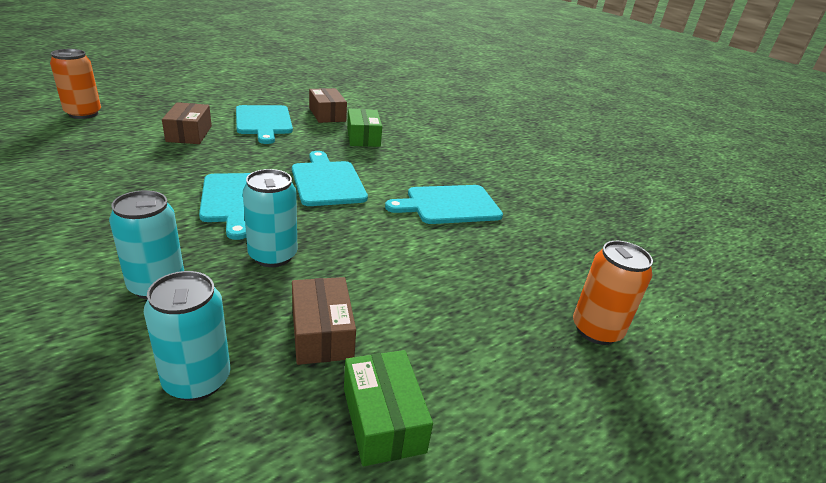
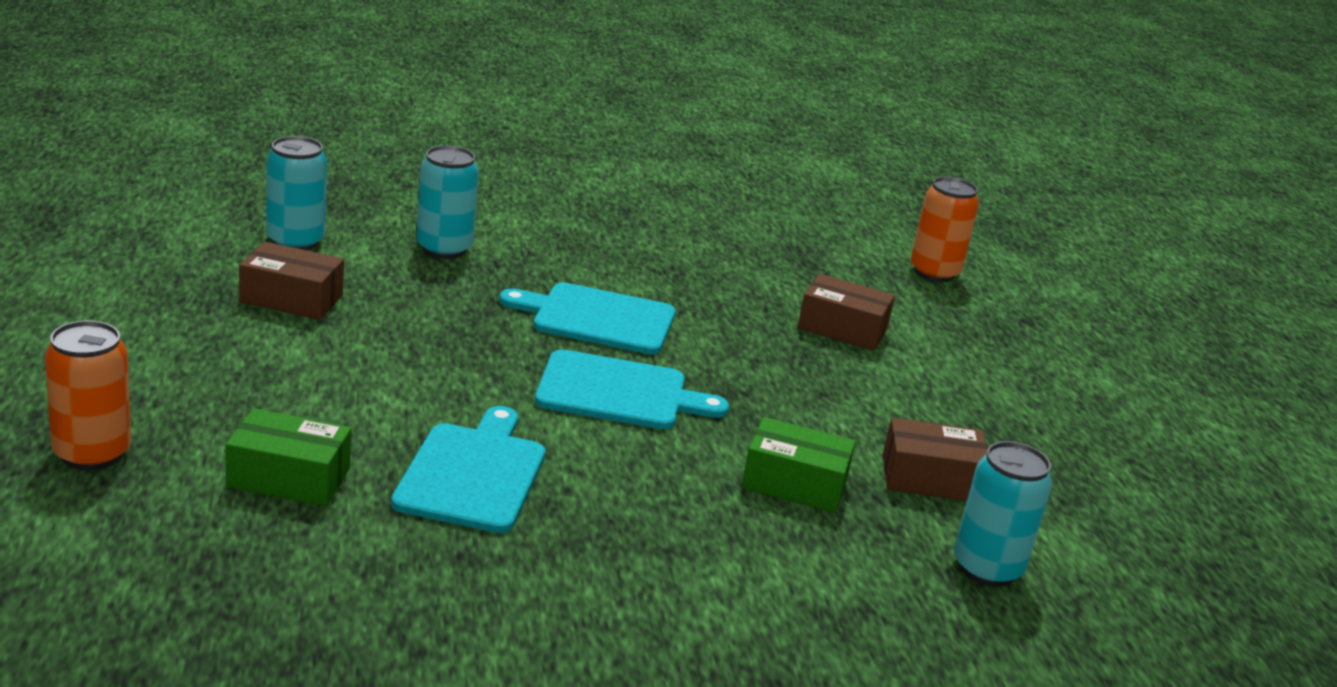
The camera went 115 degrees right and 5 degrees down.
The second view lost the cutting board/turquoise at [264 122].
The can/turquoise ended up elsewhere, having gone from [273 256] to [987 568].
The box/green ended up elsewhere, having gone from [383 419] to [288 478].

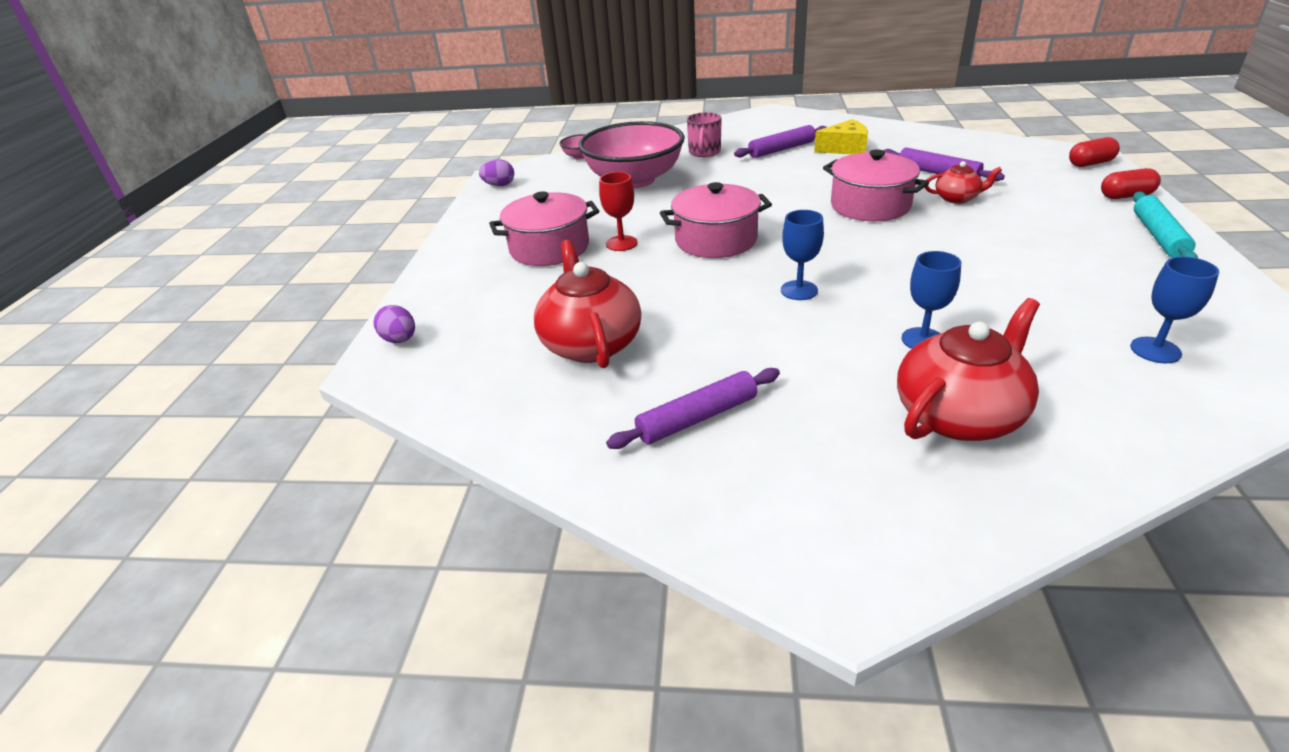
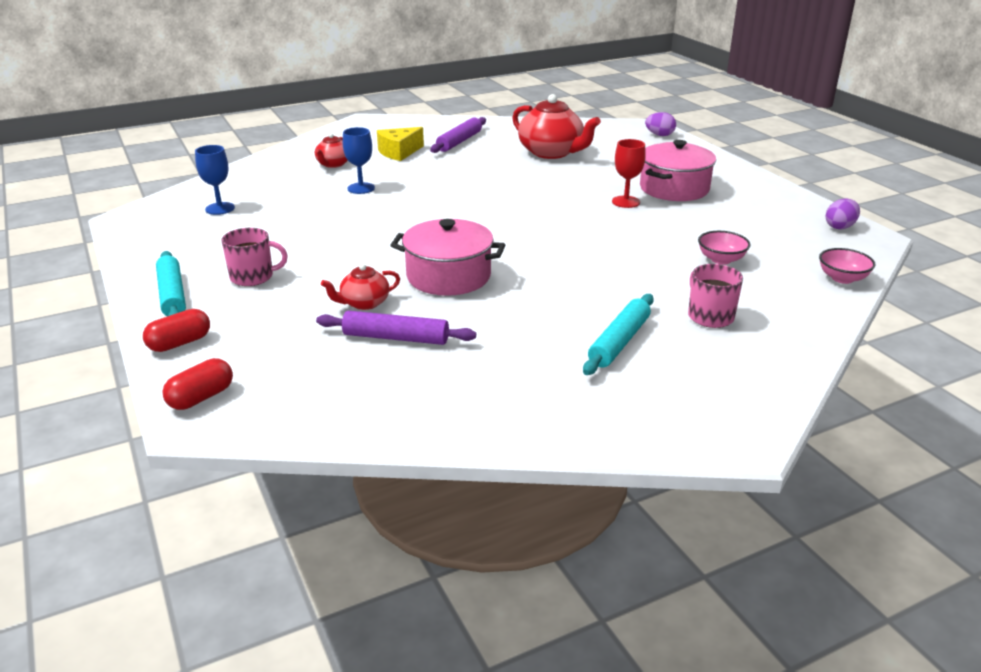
The camera went 145 degrees right and 5 degrees down.
The size of the bowl/pink at [634 180] changed by a factor of 0.41.
The second view lost the pot/pink at [716 240].
What was the rolling pin/purple at [781 149] turned into the rolling pin/turquoise at [619 342].
The second view lost the goblet/blue at [799 290].
The cheese/yellow ended up elsewhere, having gone from [845 148] to [399 152].
The size of the teapot/red at [959 415] changed by a factor of 0.53.
The second view gained the mug/pink at [253 277].

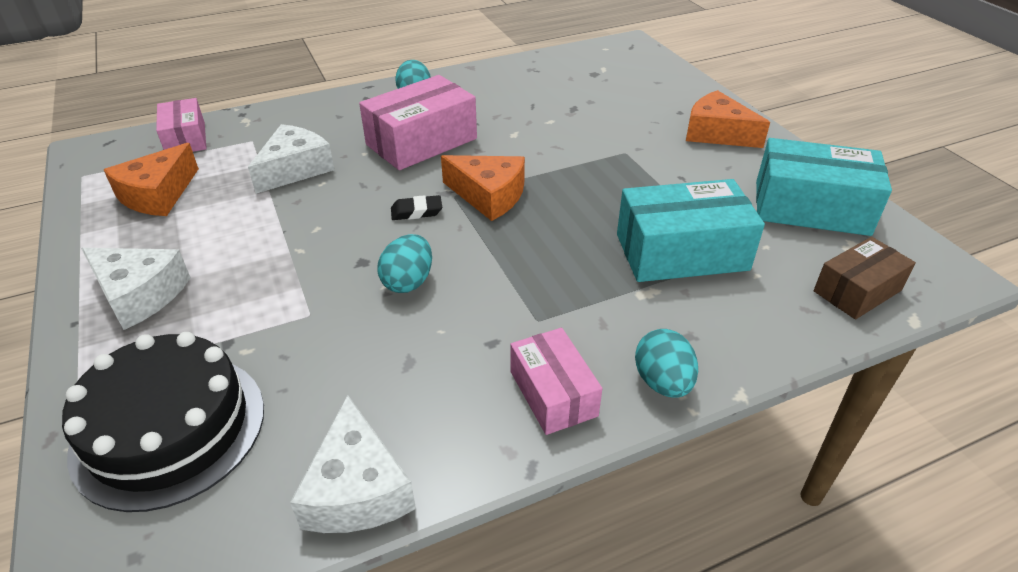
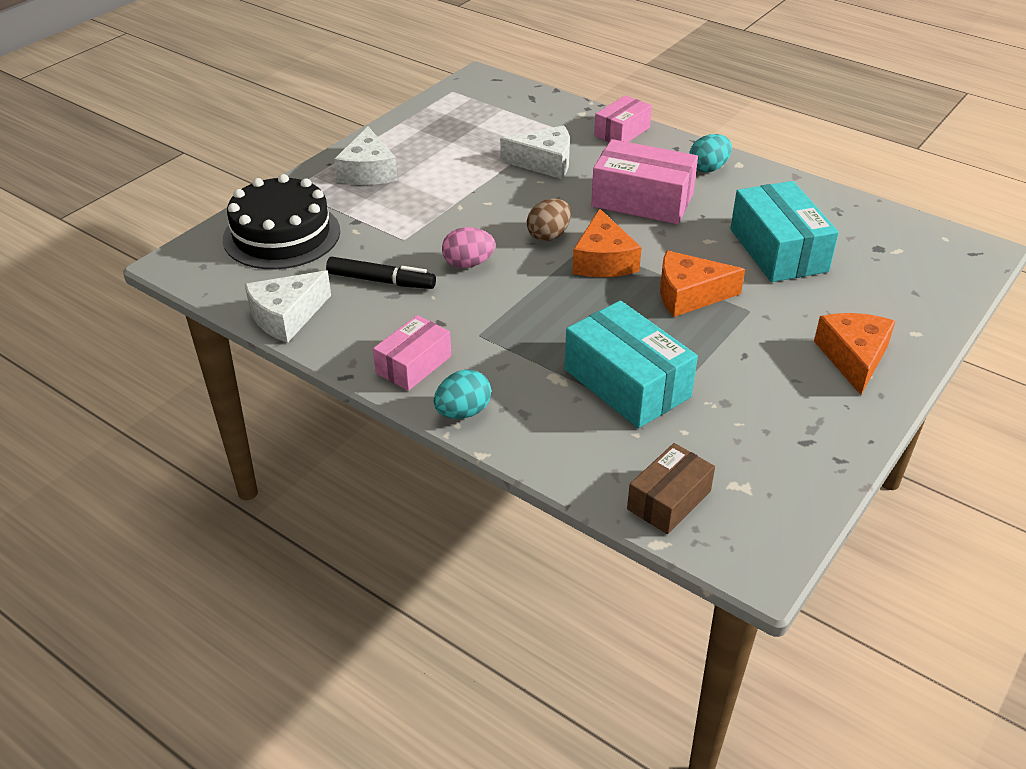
The camera went 60 degrees right and 0 degrees up.
The cheese/orange ended up elsewhere, having gone from [158 195] to [689 295].
The box/pink ended up elsewhere, having gone from [186 139] to [622 132].
What was the egg/turquoise at [408 282] turned into the egg/pink at [468 264].
Where the eraser/black stood at [416 211], the egg/brown came to stand at [548 235].
The box/turquoise ended up elsewhere, having gone from [811 208] to [778 250].
The box/brown at [857 291] ended up facing another way, 75 degrees counterclockwise from before.
The second view gained the marker/black at [381 281].

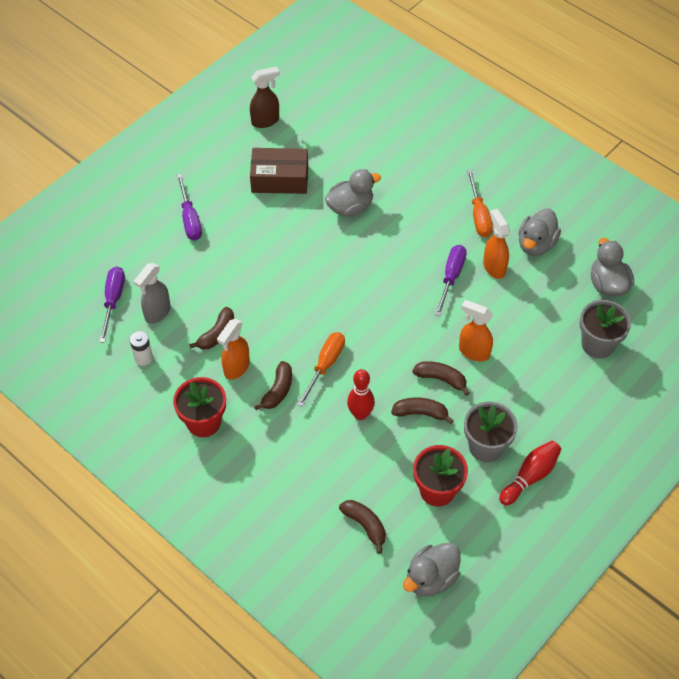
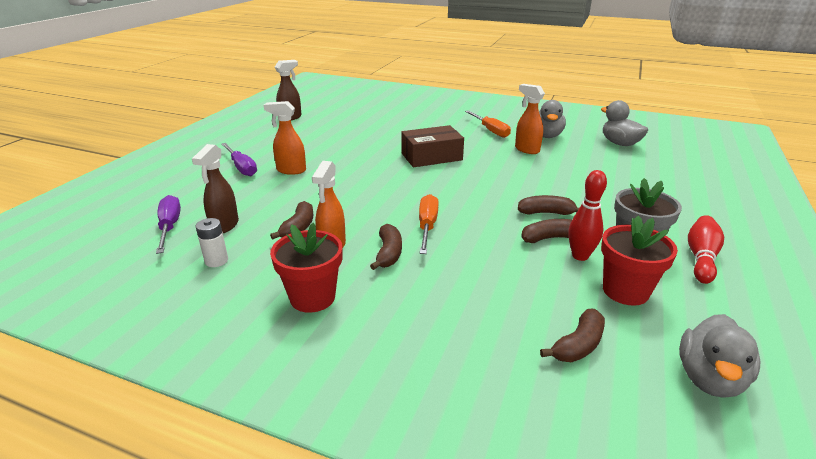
The camera went 20 degrees left and 25 degrees down.
What was the spray bottle/grey at [157 313] turned into the spray bottle/brown at [224 226].
The box/brown ended up elsewhere, having gone from [280 179] to [431 157].
The second view lost the duck/grey at [350 207].
The banana/brown at [365 525] ended up facing another way, 105 degrees clockwise from before.
The bowling pin/red ended up elsewhere, having gone from [360 414] to [580 256].
The second view lost the screwdriver/purple at [451 277].
The spray bottle/orange ended up elsewhere, having gone from [473 352] to [291 170].
The second view lost the flower pot/grey at [597 344].

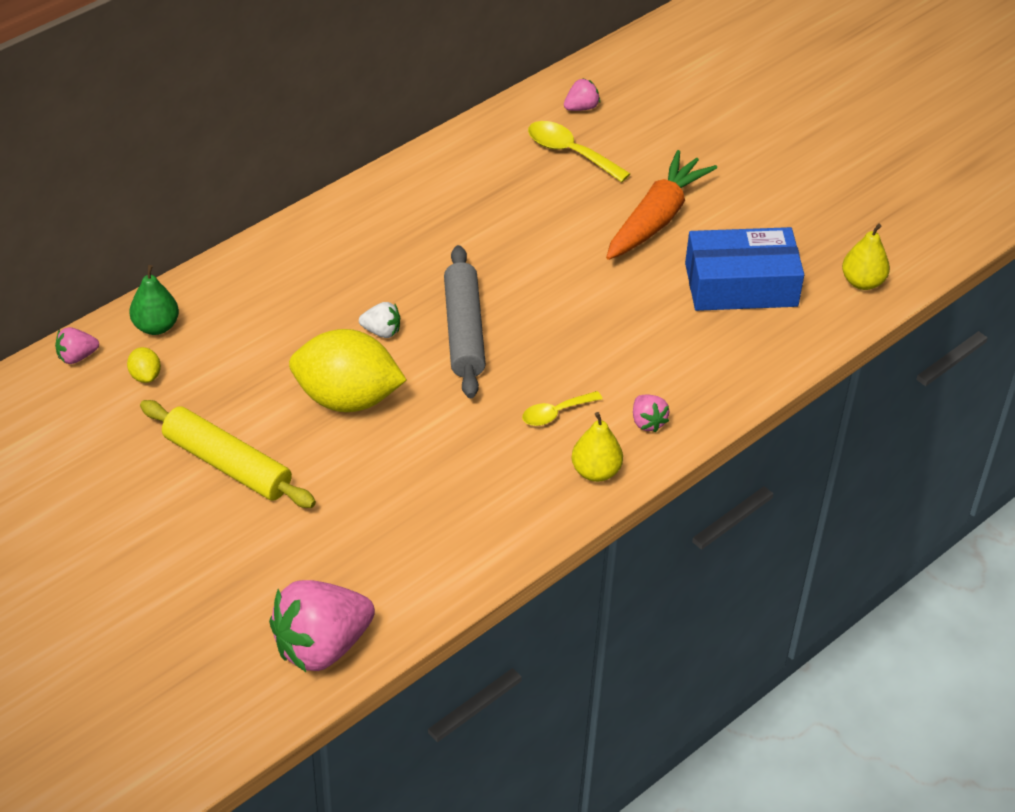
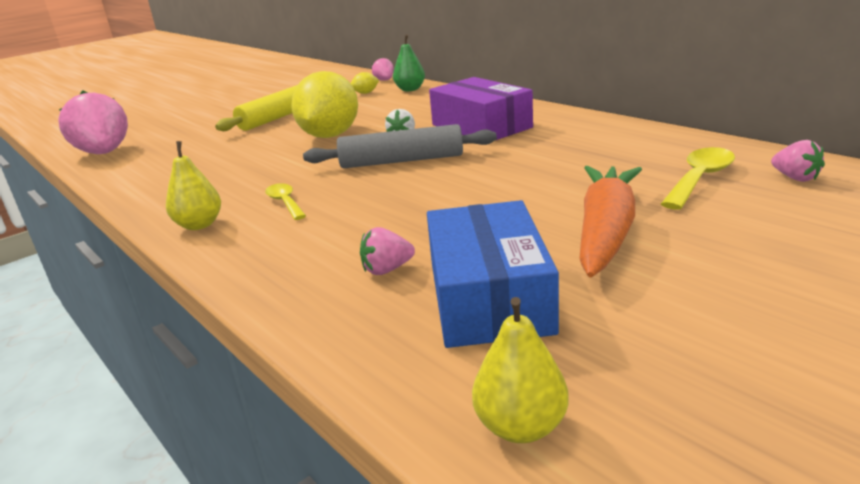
The camera went 95 degrees right and 20 degrees down.
The carrot/orange at [656 218] ended up facing another way, 105 degrees counterclockwise from before.
The strawberry/pink ended up elsewhere, having gone from [647 422] to [387 270].
The second view gained the box/purple at [481 126].

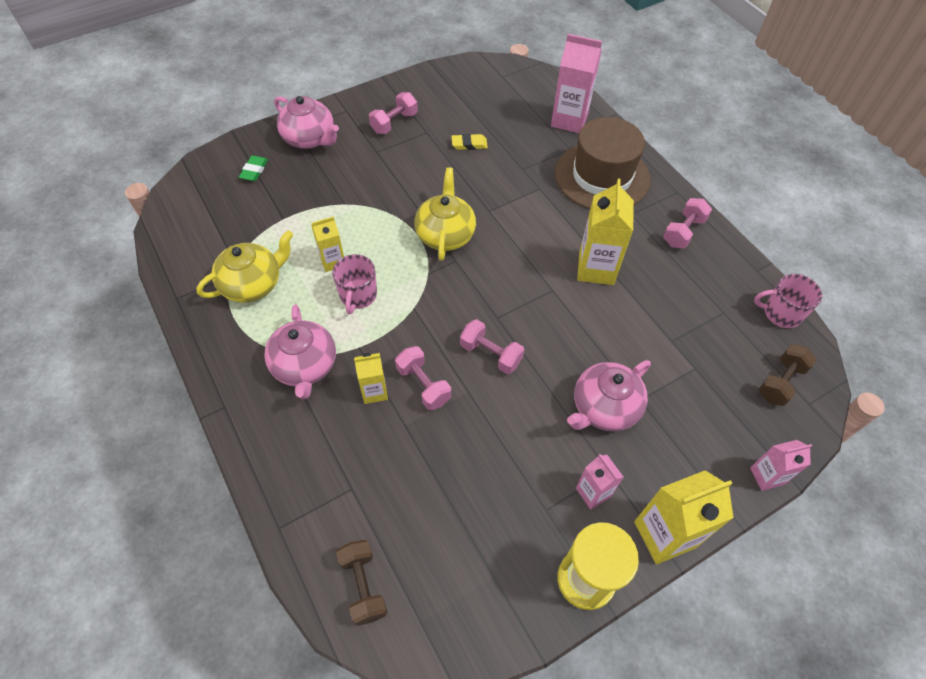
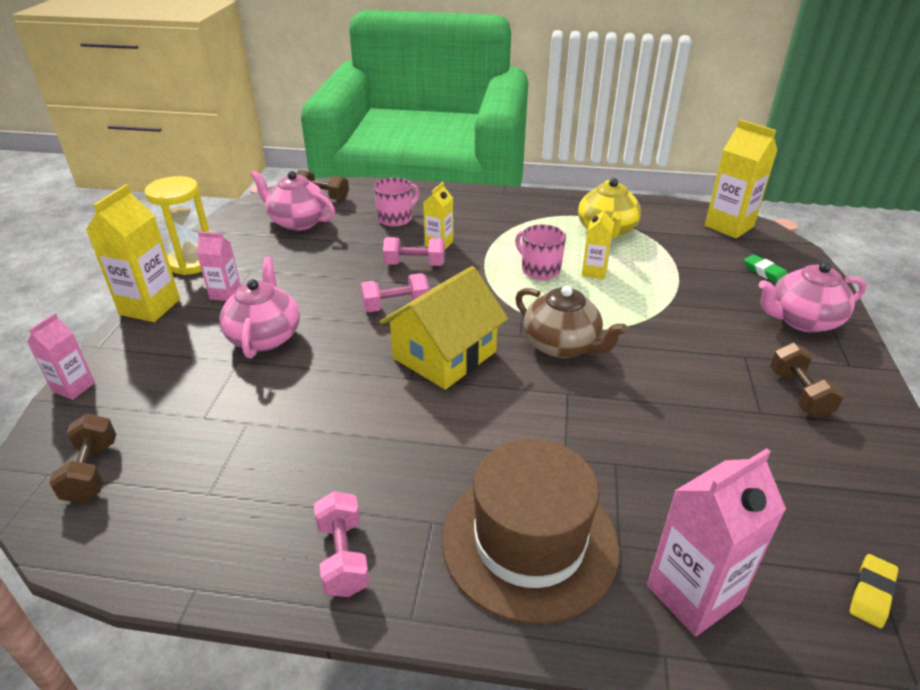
The camera went 130 degrees right and 20 degrees down.
The teapot/pink ended up elsewhere, having gone from [305 366] to [298 222].
What was the dumbbell/pink at [394 123] turned into the dumbbell/brown at [799 393].
What was the teapot/yellow at [445 234] turned into the teapot/brown at [562 345].
The eraser/yellow ended up elsewhere, having gone from [469 144] to [871 593].
The carton/yellow ended up elsewhere, having gone from [596 268] to [729 226].
The mug/pink ended up elsewhere, having gone from [781 313] to [396 218].
The second view gained the house/yellow at [444 355].

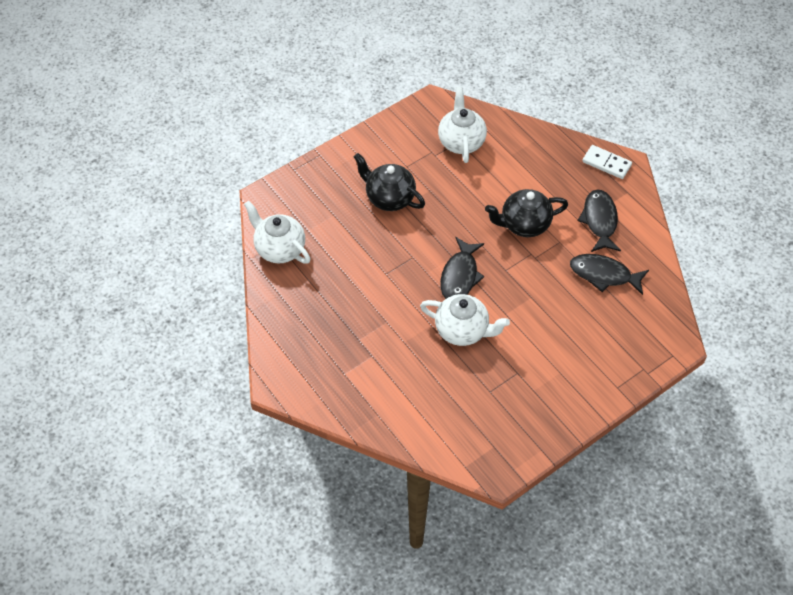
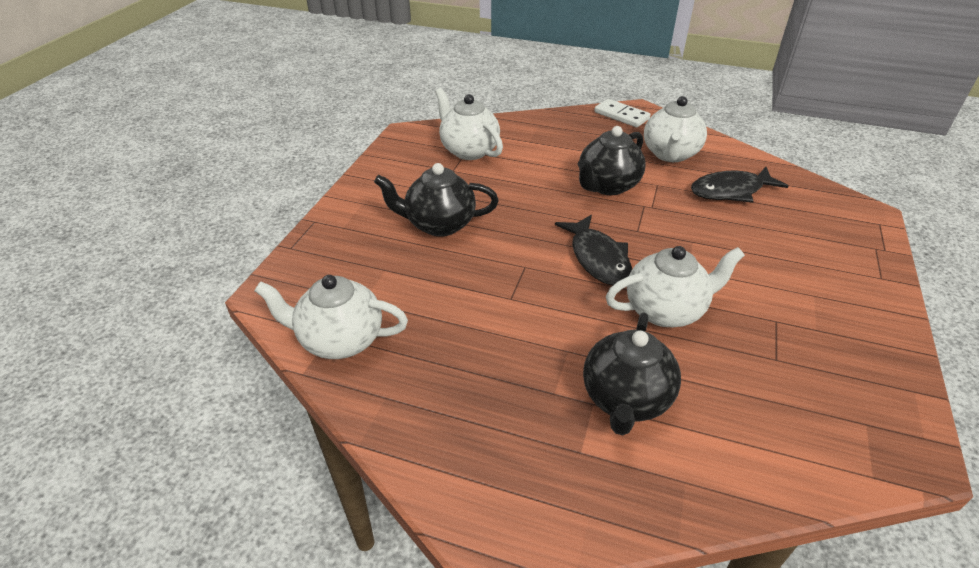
The camera went 35 degrees left and 15 degrees down.
Where the fish/black stood at [599 221], the teapot/white came to stand at [670 154].
The domino/white at [606 163] ended up facing another way, 45 degrees clockwise from before.
The second view gained the teapot/black at [625 399].

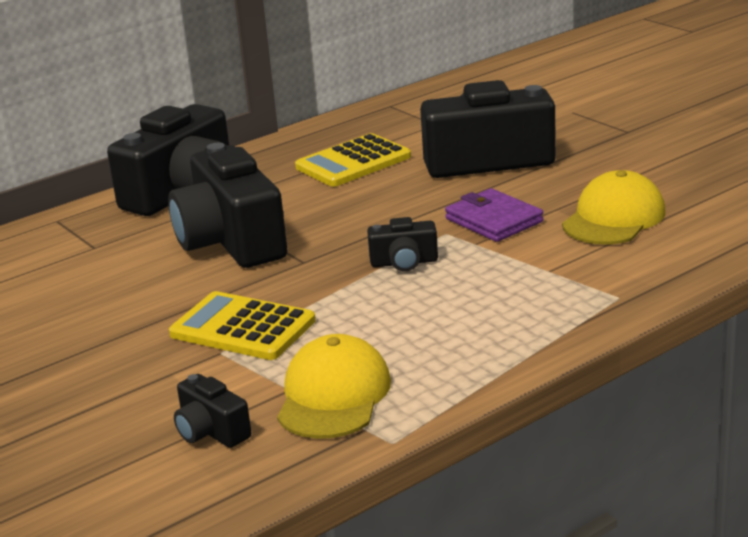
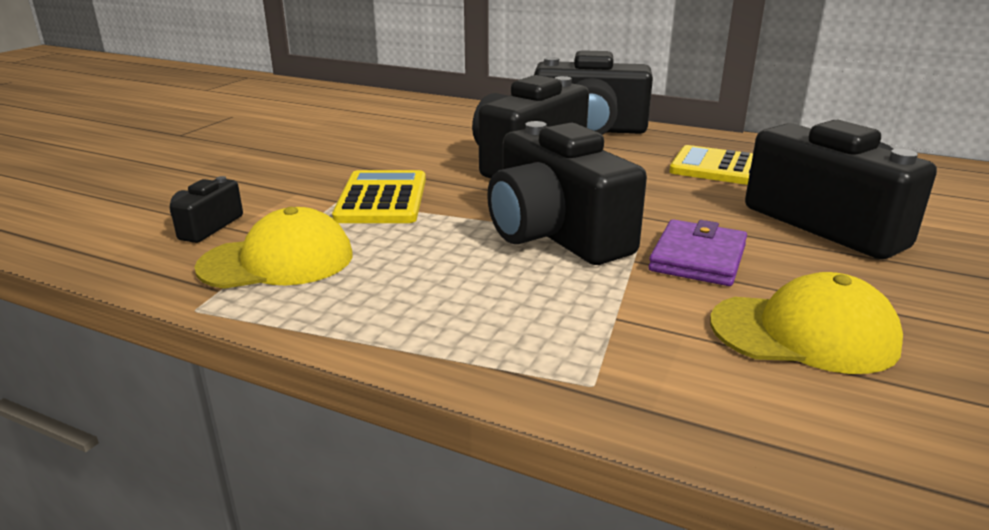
The camera went 60 degrees right and 0 degrees up.
The size of the camera/black at [404 262] changed by a factor of 2.16.

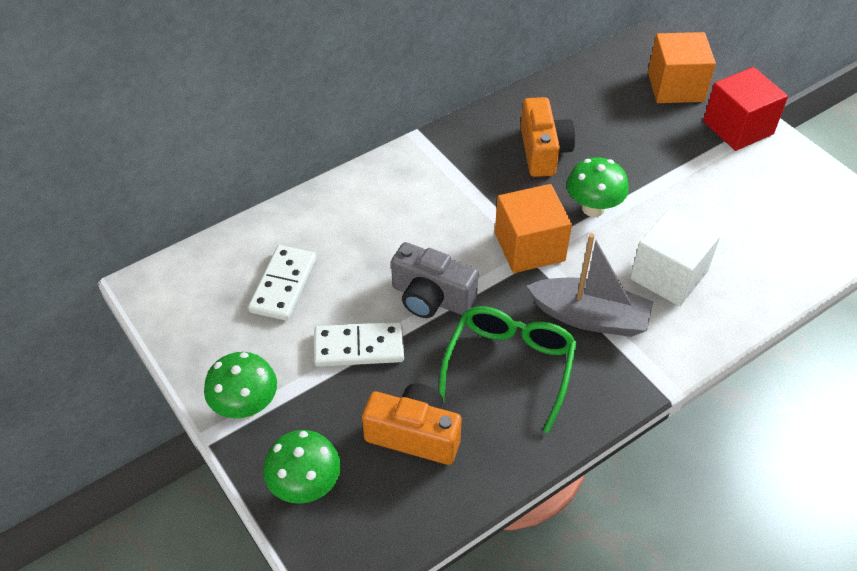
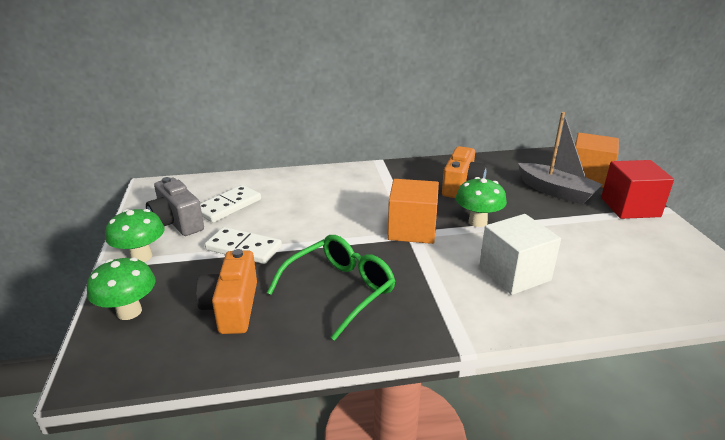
The camera went 25 degrees right and 20 degrees down.
The camera/orange at [414 435] ended up facing another way, 135 degrees counterclockwise from before.
The camera/grey ended up elsewhere, having gone from [431 297] to [177 222].
The boat/grey ended up elsewhere, having gone from [590 317] to [556 192].

